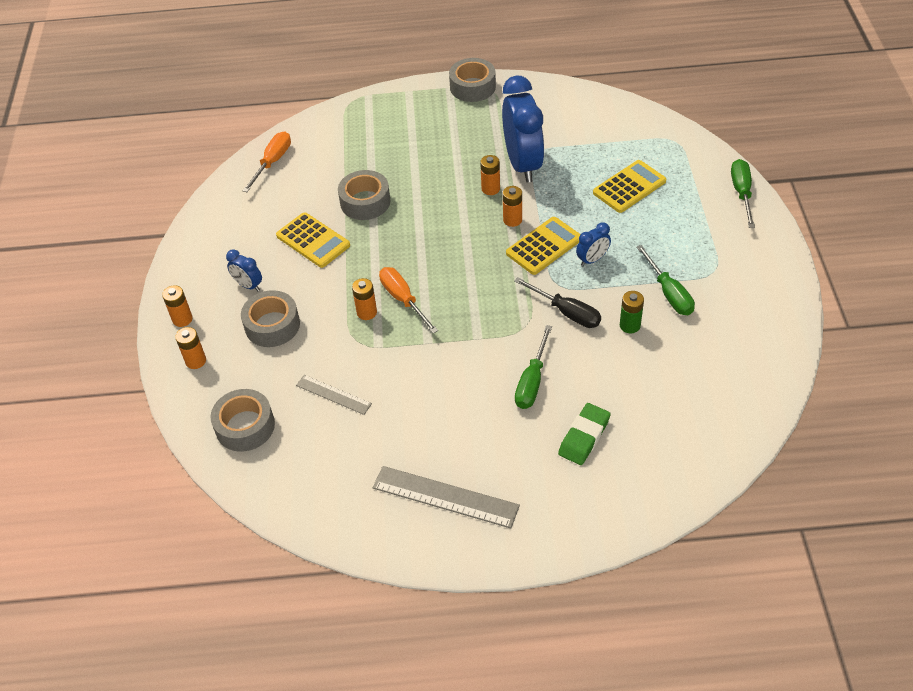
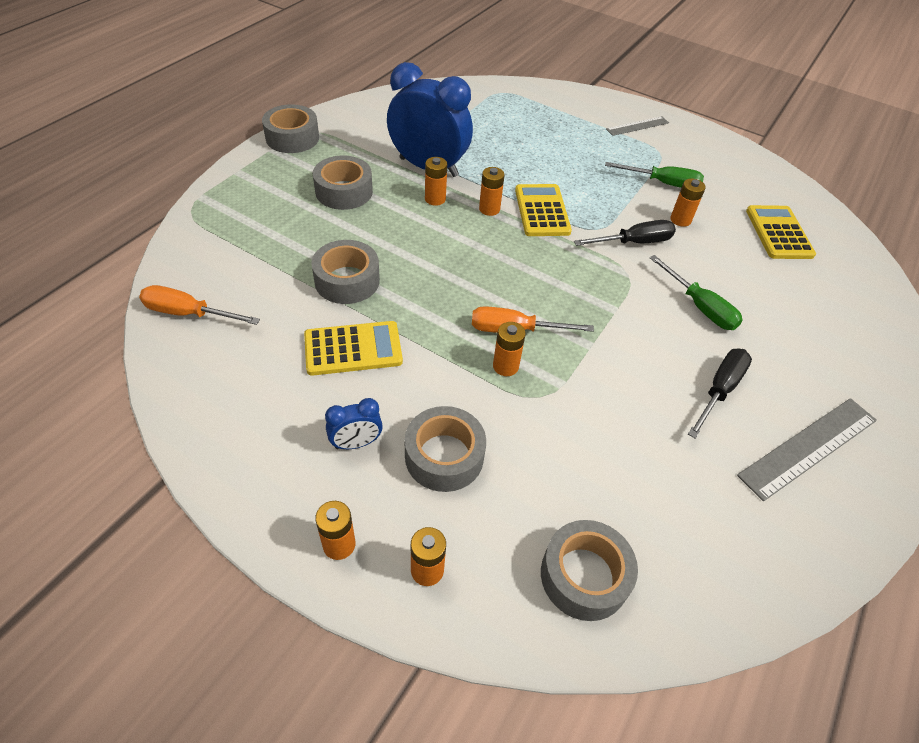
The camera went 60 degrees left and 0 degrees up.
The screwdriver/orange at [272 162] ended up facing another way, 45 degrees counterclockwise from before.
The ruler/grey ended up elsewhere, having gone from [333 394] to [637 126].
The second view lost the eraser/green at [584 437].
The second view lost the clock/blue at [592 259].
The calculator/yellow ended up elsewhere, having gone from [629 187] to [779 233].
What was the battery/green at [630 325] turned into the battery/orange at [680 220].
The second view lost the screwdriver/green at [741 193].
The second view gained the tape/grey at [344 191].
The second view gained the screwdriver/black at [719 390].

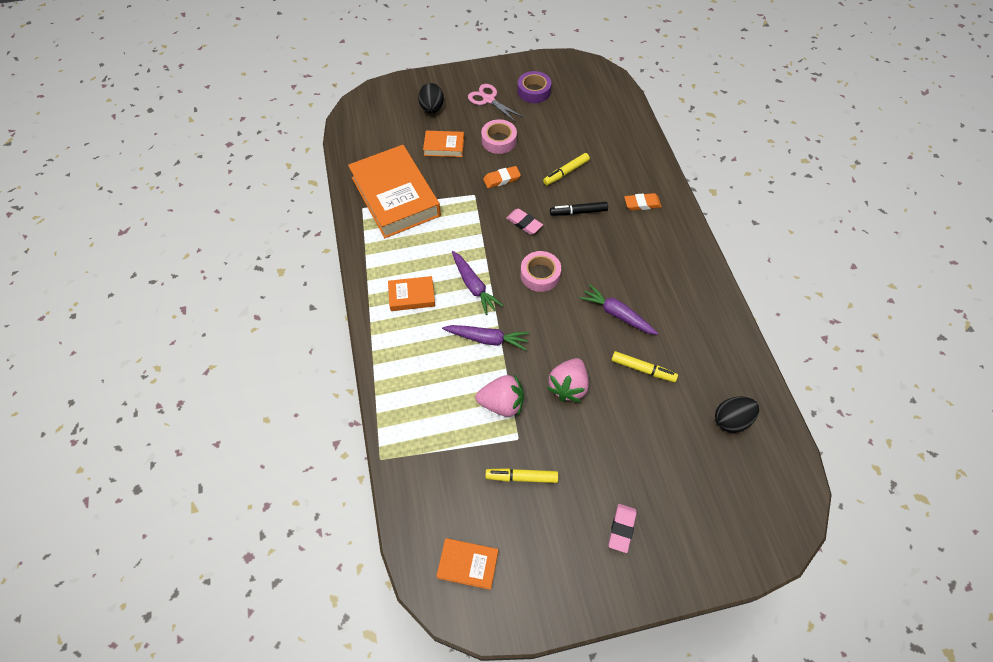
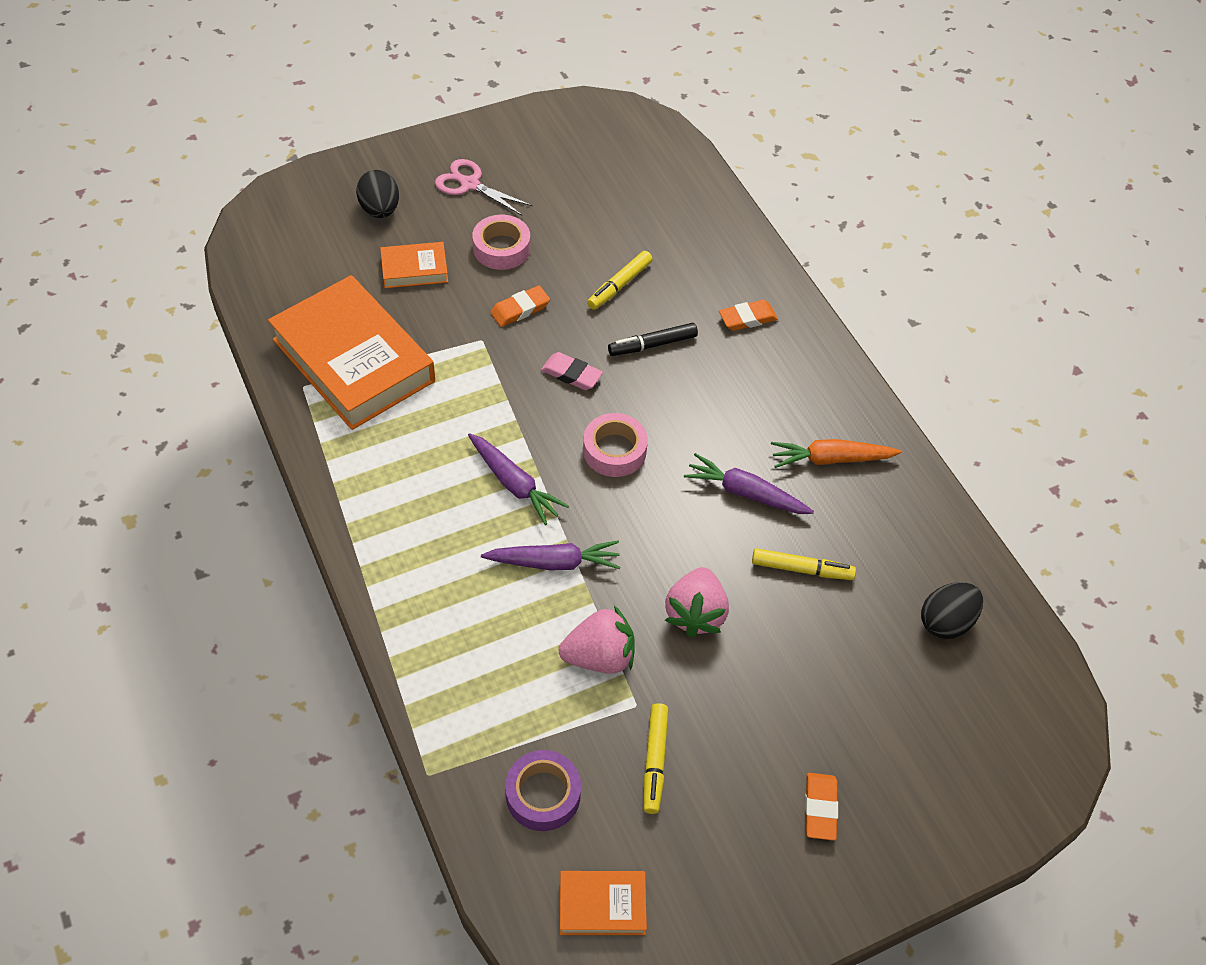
The camera went 15 degrees left and 5 degrees down.
The second view lost the book/orange at [412 296].
The marker/yellow at [521 477] ended up facing another way, 75 degrees counterclockwise from before.
The tape/purple ended up elsewhere, having gone from [534 91] to [543 794].
What was the eraser/pink at [621 528] turned into the eraser/orange at [820 808].
The second view gained the carrot/orange at [831 459].

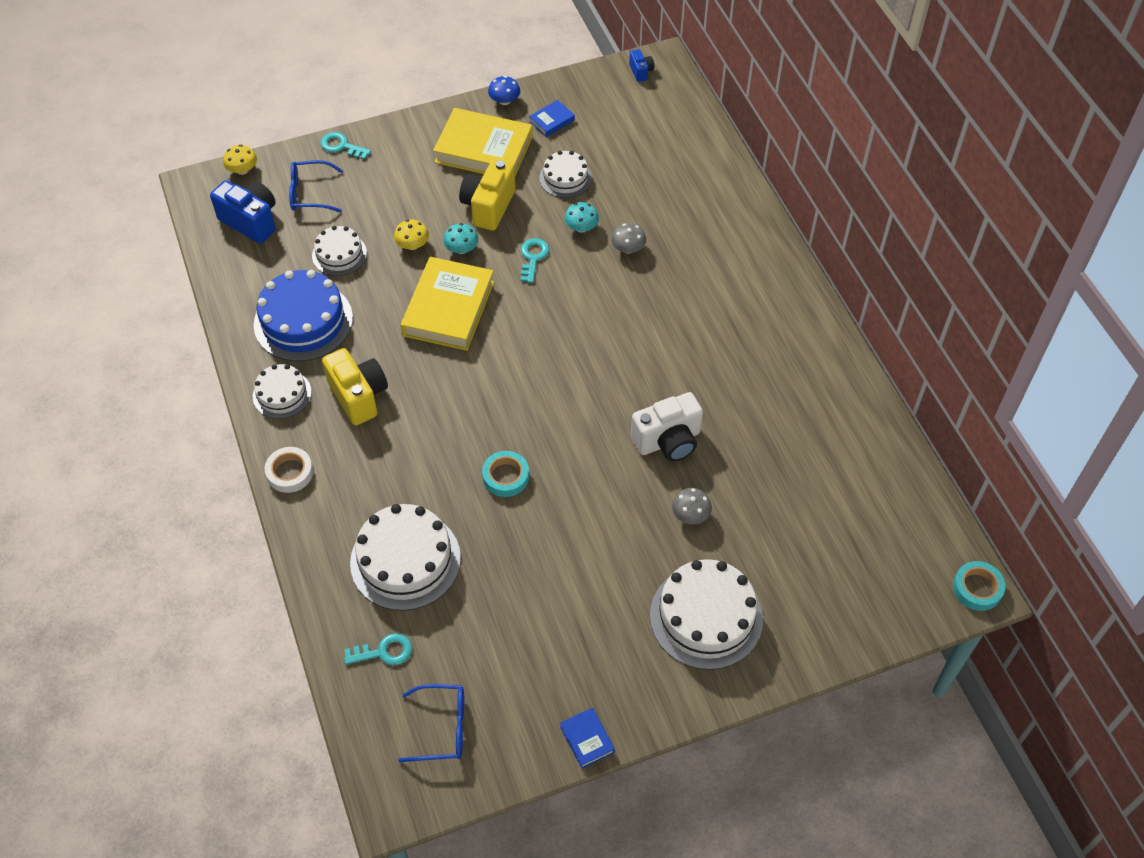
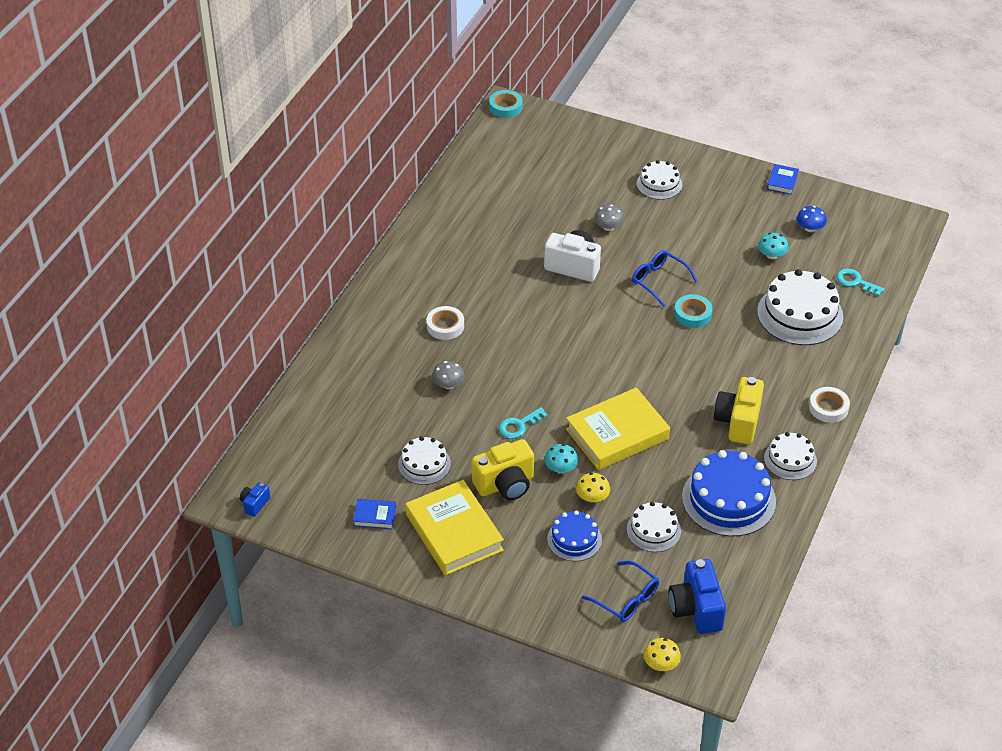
The camera went 135 degrees left and 10 degrees down.
The second view lost the key/turquoise at [341 146].
The glasses/blue ended up elsewhere, having gone from [442 728] to [659 281].
The mushroom/blue ended up elsewhere, having gone from [504 101] to [810 228].
The mushroom/turquoise ended up elsewhere, having gone from [581 227] to [772 255].
The size of the cake/white at [706 617] changed by a factor of 0.57.
The second view gained the tape/white at [445 326].
The second view gained the cake/blue at [574 539].

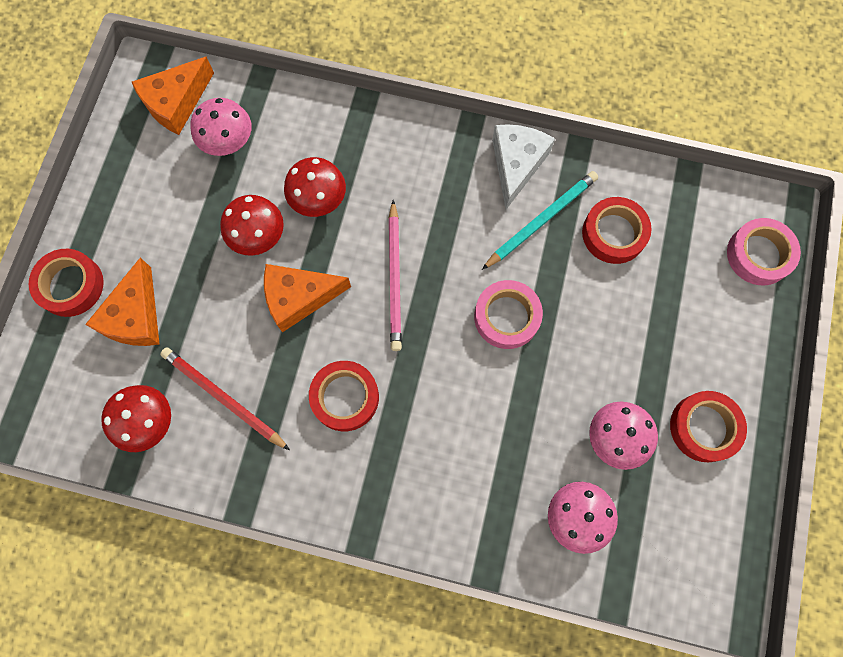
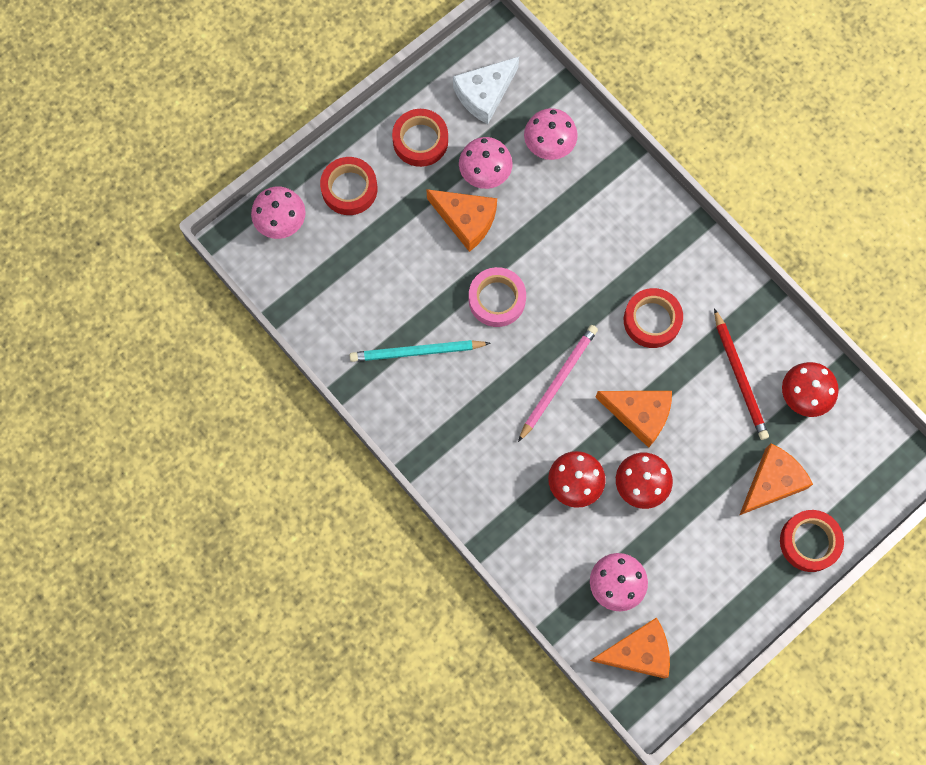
The camera went 145 degrees left and 0 degrees up.
The cheese/white ended up elsewhere, having gone from [516 164] to [484 94].
The tape/red ended up elsewhere, having gone from [614 233] to [349 189].
Where the tape/pink stood at [759 255], the mushroom/pink came to stand at [281 222].
The second view gained the cheese/orange at [466 220].

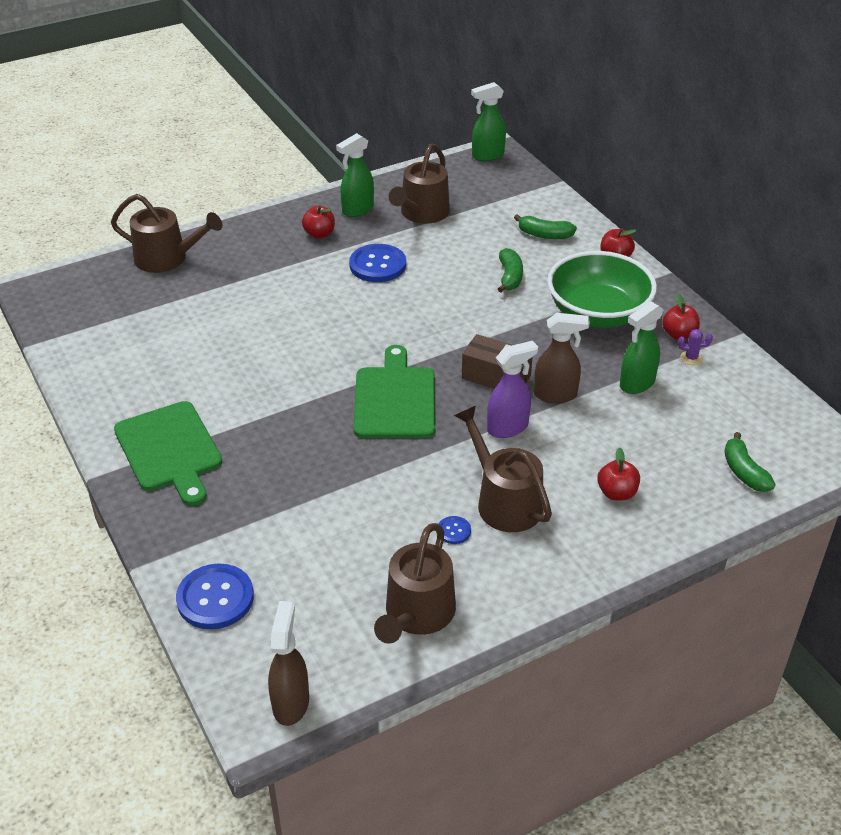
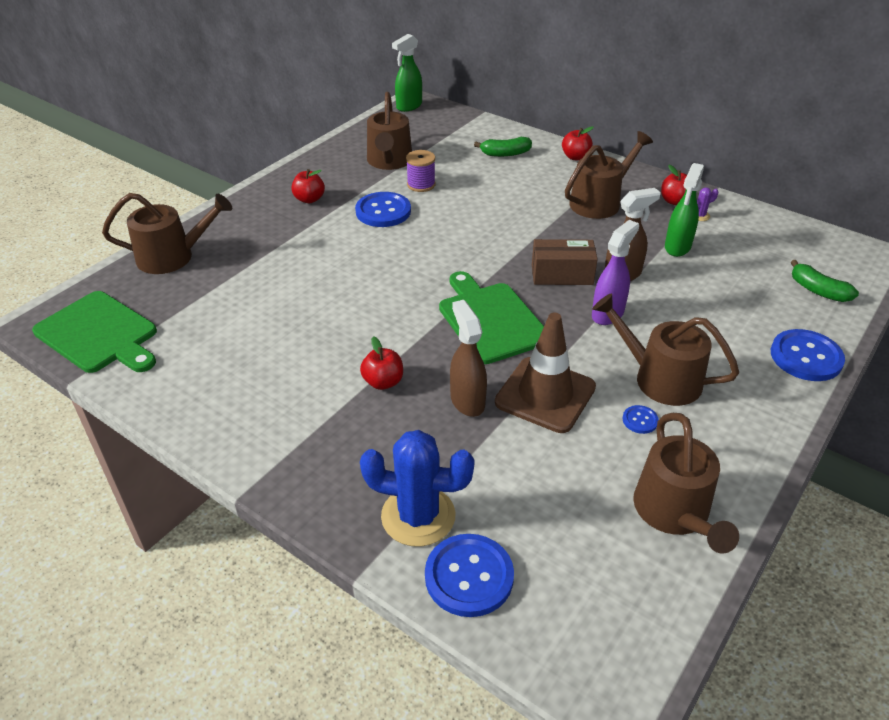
The camera went 25 degrees left and 0 degrees up.
The cutting board/green ended up elsewhere, having gone from [170 450] to [99 334].
The spray bottle/brown ended up elsewhere, having gone from [291 702] to [467 401].
The second view lost the spray bottle/green at [357 210].
The second view lost the banana/green at [510 277].
Where the bowl/green stood at [597 314], the watering can/brown came to stand at [599 202].
The apple/red ended up elsewhere, having gone from [617 493] to [383 382].
The second view gained the cactus/blue at [418 516].
The second view gained the spool/purple at [421 184].
The second view gained the traffic cone/brown at [545 395].
The second view gained the button/blue at [806 357].

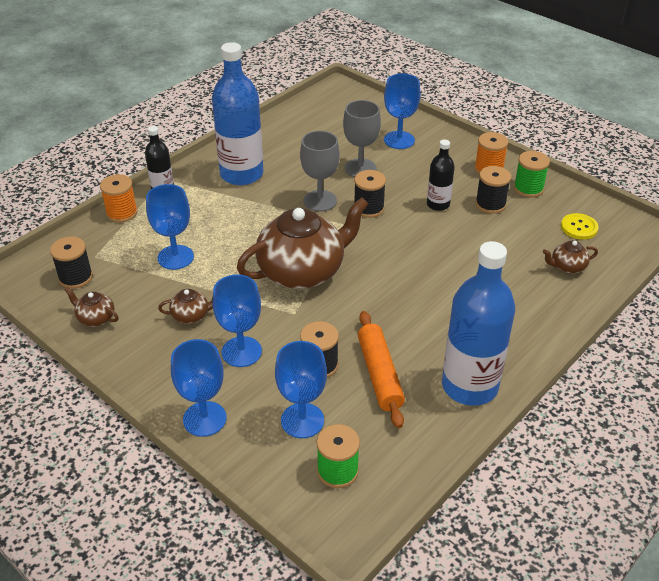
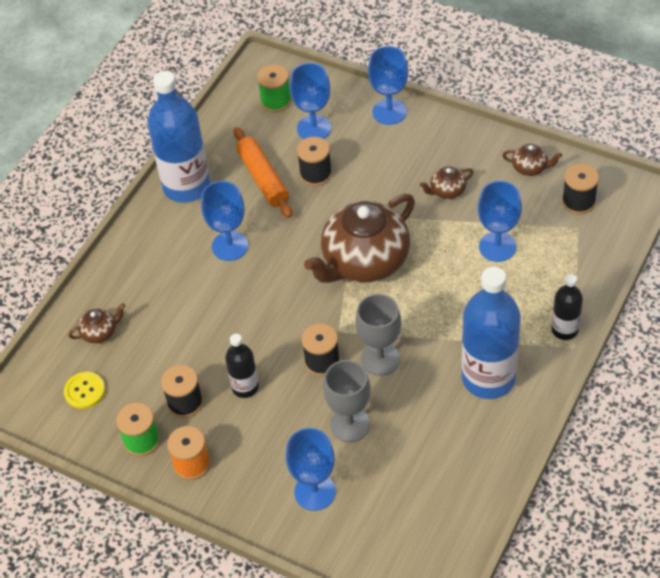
The camera went 170 degrees right and 10 degrees up.
The second view lost the spool/orange at [122 213].
The goblet/blue ended up elsewhere, having gone from [241 352] to [230 246].

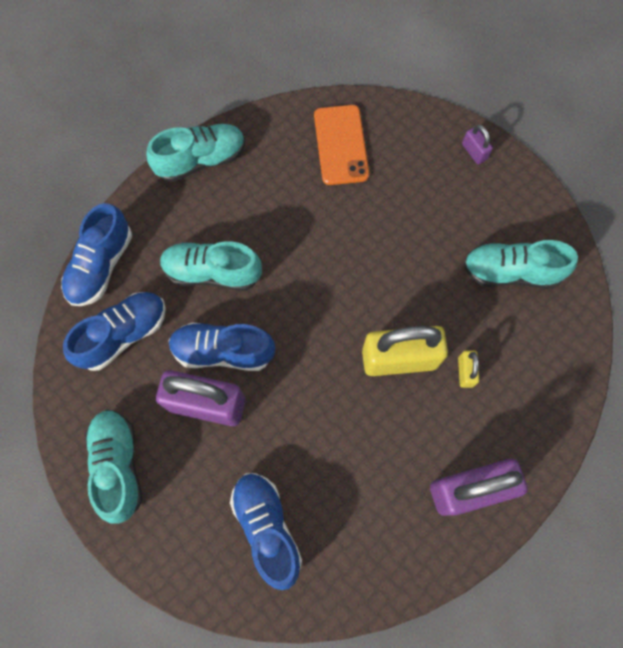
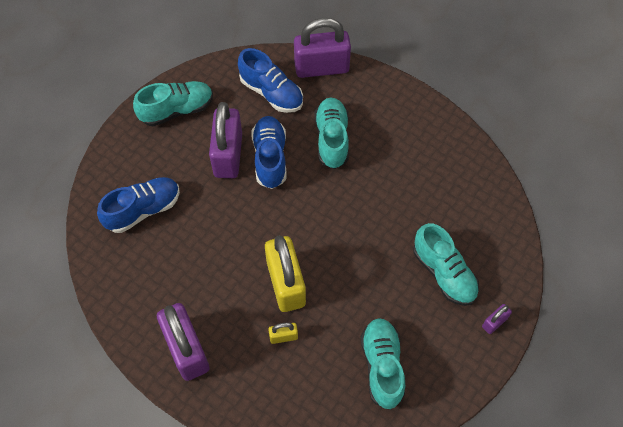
The camera went 80 degrees right and 10 degrees down.
Where the shoe/blue stood at [101 265], the padlock/purple came to stand at [321 68].
The shoe/turquoise ended up elsewhere, having gone from [201 160] to [444 273].
The second view lost the phone/orange at [341 145].

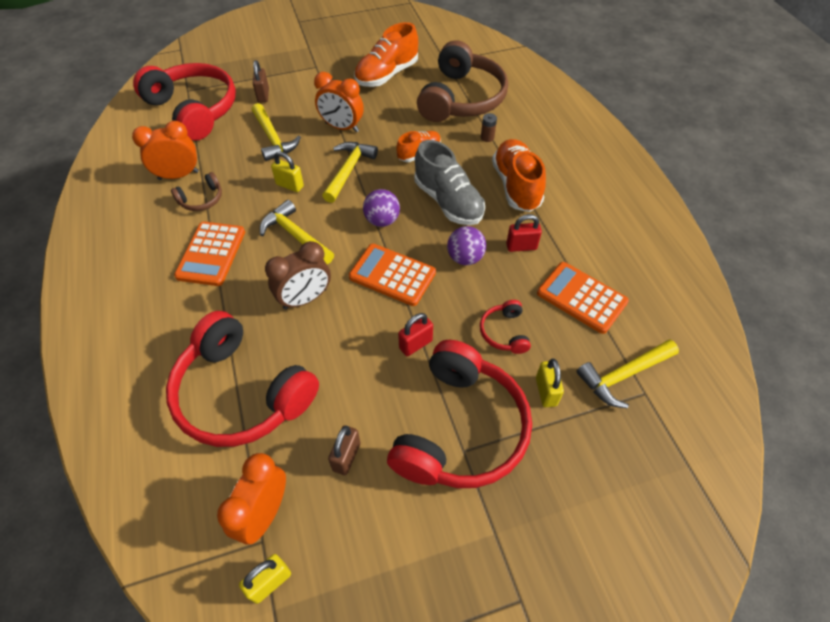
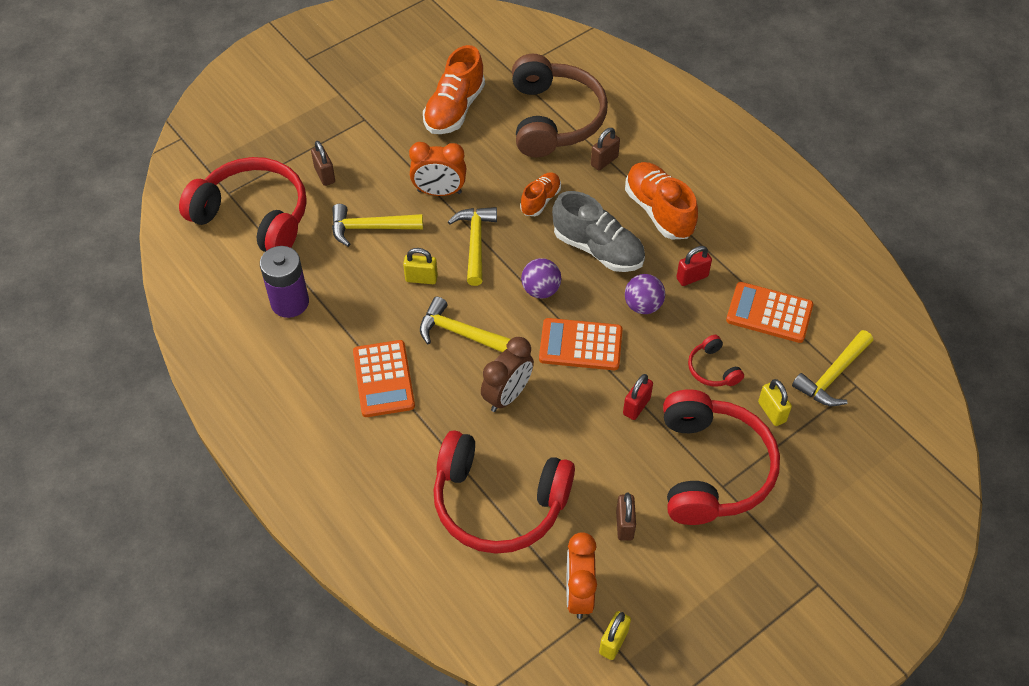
The camera went 20 degrees left and 0 degrees up.
Where the clock/orange stood at [178 175], the battery/purple came to stand at [290 302].
The second view lost the headphones/brown at [201 199].
The hammer/yellow at [273 139] ended up facing another way, 135 degrees clockwise from before.
Where the battery/brown stood at [487 137], the padlock/brown came to stand at [604 161].

